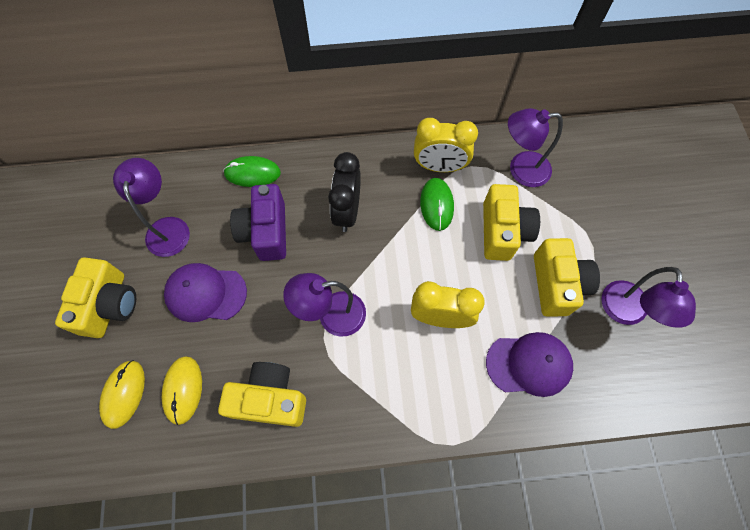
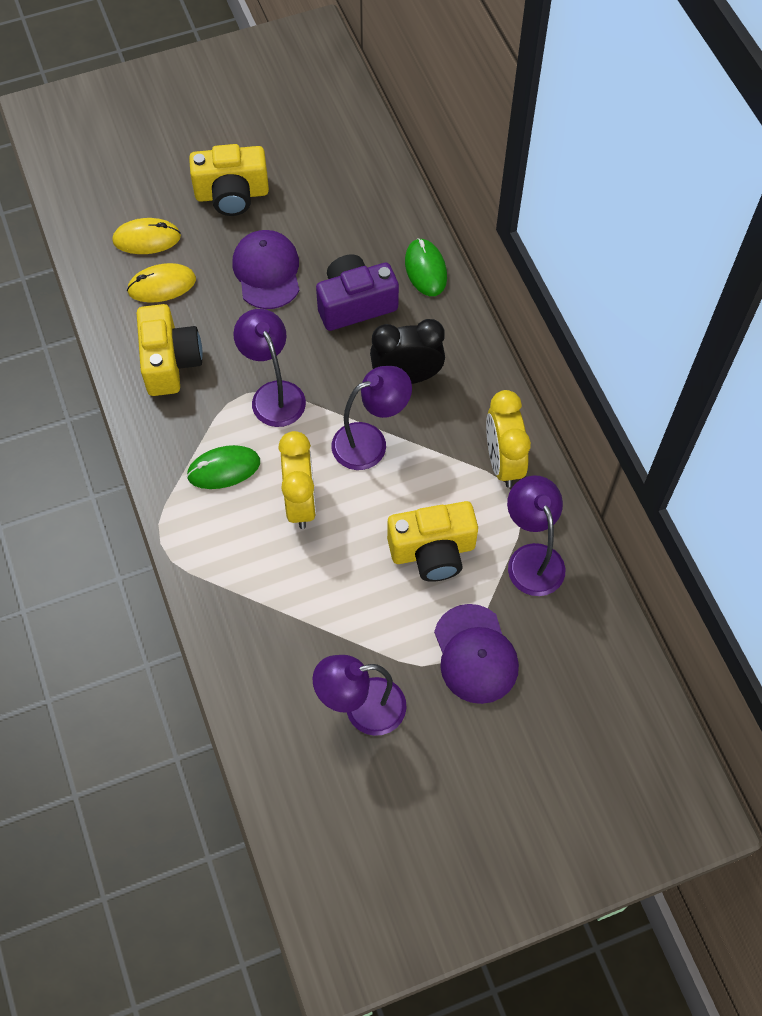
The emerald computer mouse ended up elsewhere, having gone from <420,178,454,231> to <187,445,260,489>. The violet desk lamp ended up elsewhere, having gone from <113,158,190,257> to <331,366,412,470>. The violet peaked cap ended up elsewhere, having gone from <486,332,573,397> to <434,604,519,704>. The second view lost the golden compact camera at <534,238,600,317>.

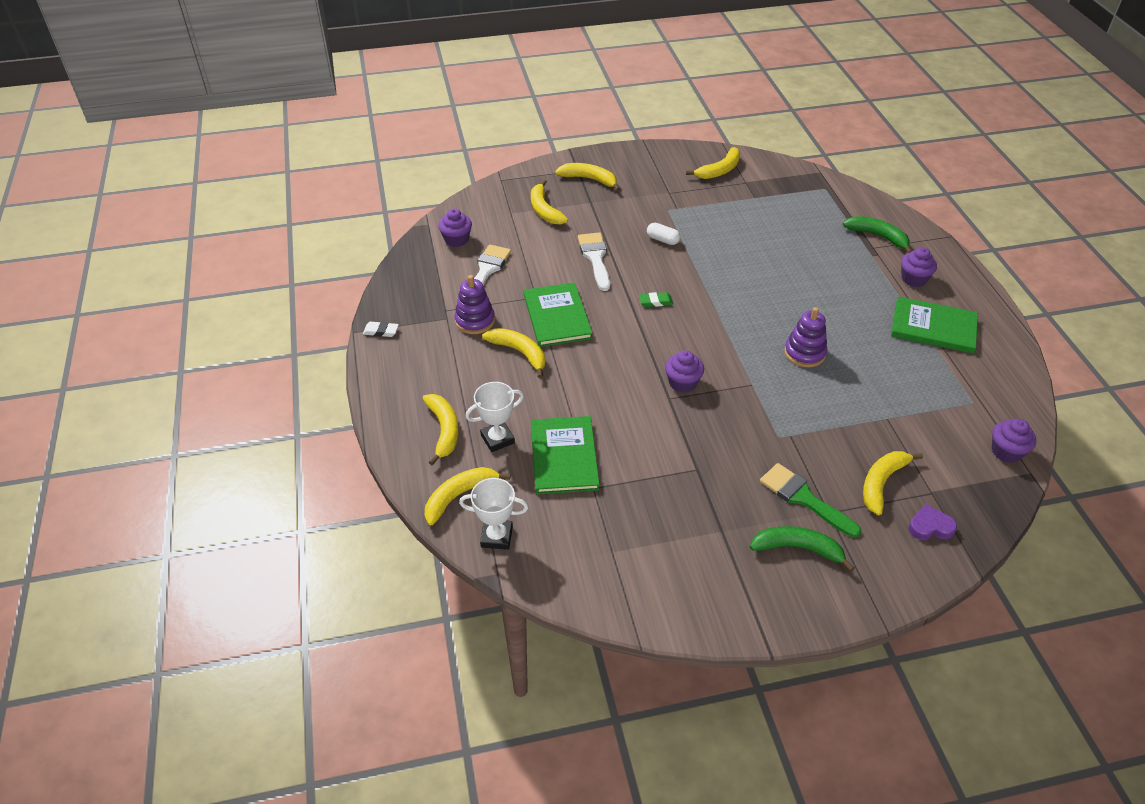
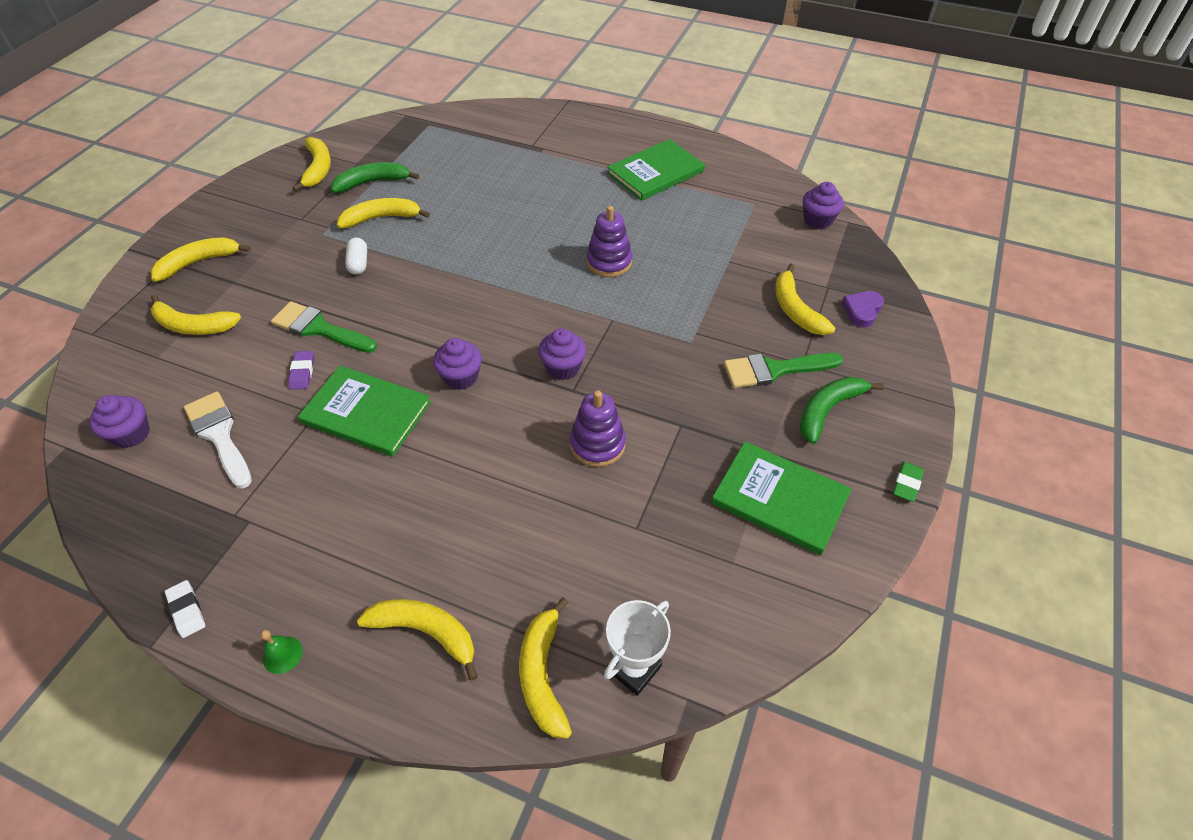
The white gum eraser at <363,322,399,337> ended up facing another way, 75 degrees counterclockwise from before. The second view gained the emerald bell at <260,630,303,674>. What was the white paint brush at <578,232,610,291> turned into the emerald paint brush at <271,301,377,353>. The second view gained the violet gum eraser at <288,351,314,390>. The emerald banana ended up elsewhere, having gone from <843,216,912,253> to <331,162,419,193>. The golden banana ended up elsewhere, having gone from <482,328,545,378> to <337,198,430,228>. The white capsule at <647,223,680,245> ended up facing another way, 75 degrees counterclockwise from before. The violet cupcake ended up elsewhere, having gone from <901,247,937,287> to <433,338,482,390>. The violet ring stacker ended up elsewhere, having gone from <455,275,495,334> to <570,390,626,467>. The emerald hardback ended up elsewhere, having gone from <531,416,600,494> to <711,441,852,555>. The emerald gum eraser ended up elsewhere, having gone from <639,292,673,307> to <893,462,924,502>. The second view lost the white prize cup at <465,382,524,452>.

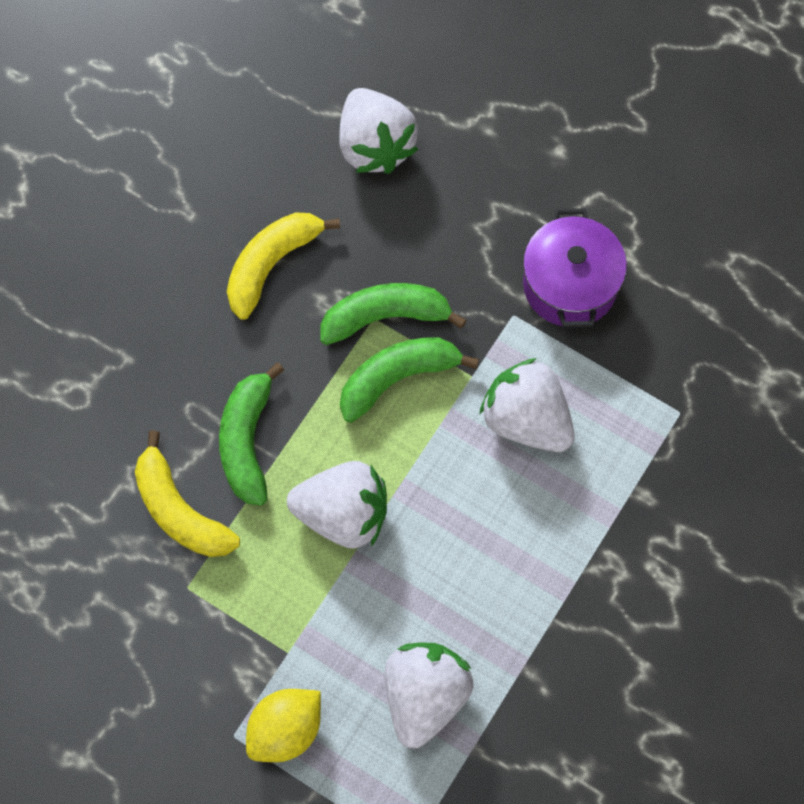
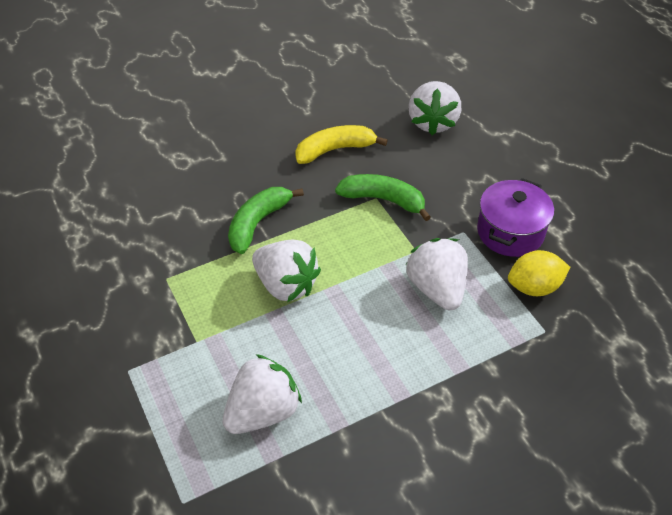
The golden citrus fruit ended up elsewhere, having gone from <246,689,321,762> to <508,250,570,296>. The second view lost the golden banana at <135,431,240,557>. The second view lost the emerald banana at <340,337,479,423>.

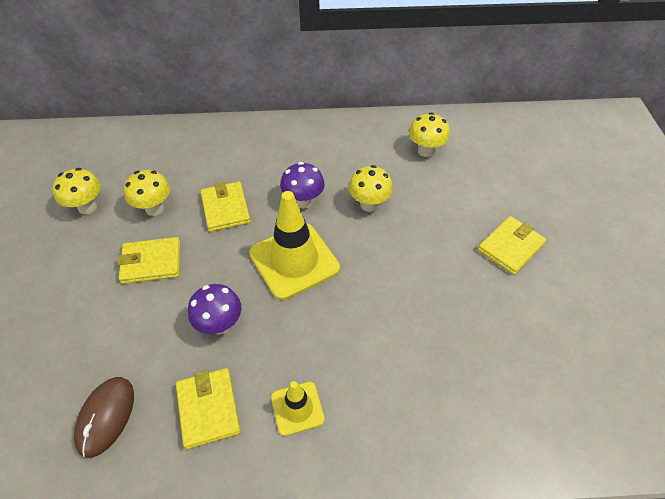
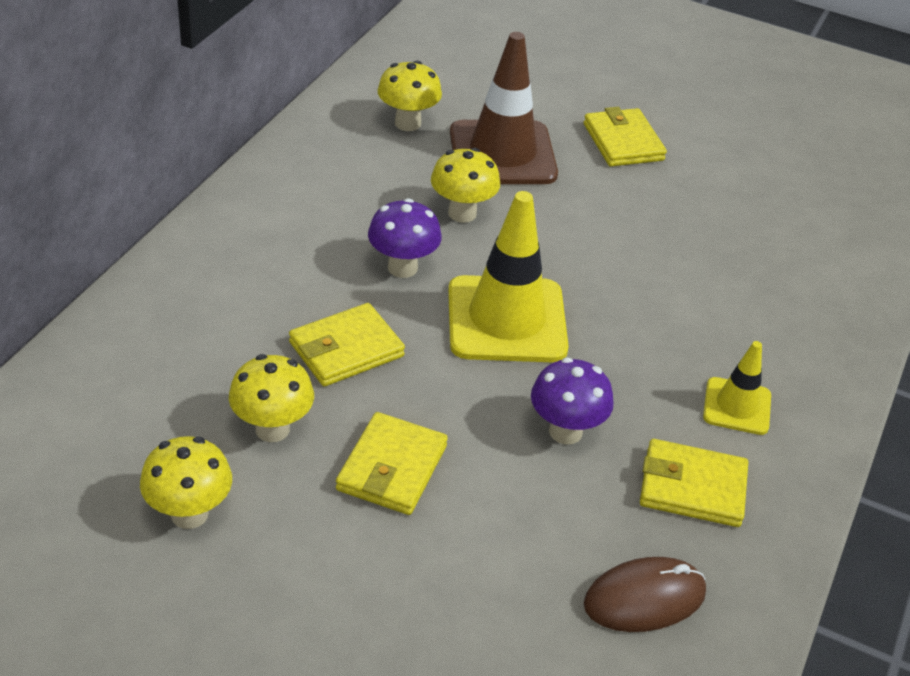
The golden wallet at <200,182,250,232> ended up facing another way, 45 degrees counterclockwise from before. The second view gained the russet traffic cone at <450,32,558,184>. The russet computer mouse at <74,377,134,458> ended up facing another way, 60 degrees counterclockwise from before.

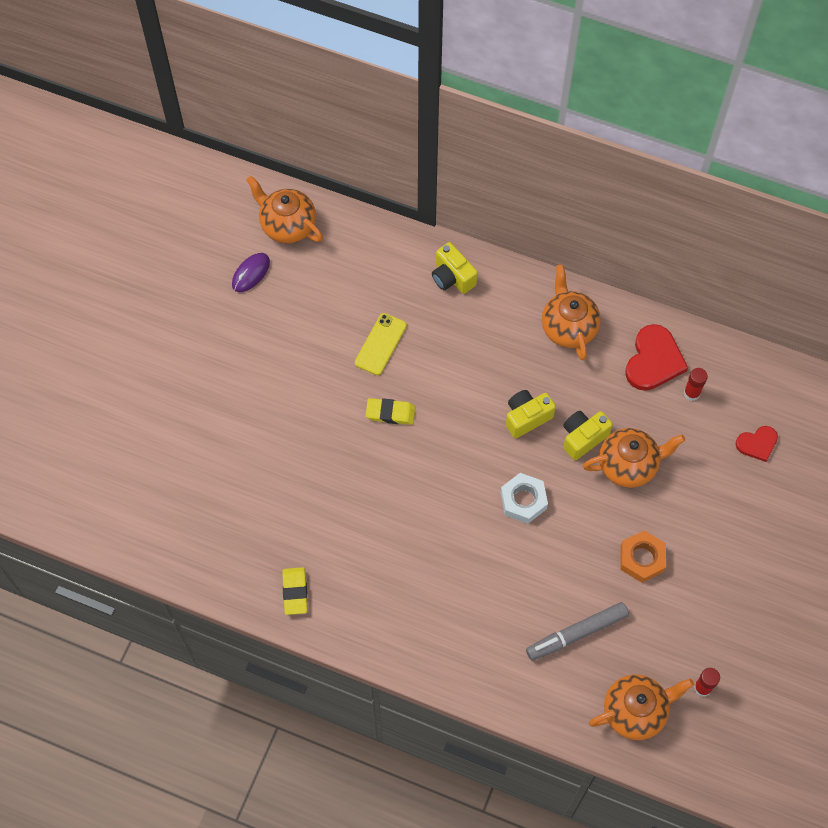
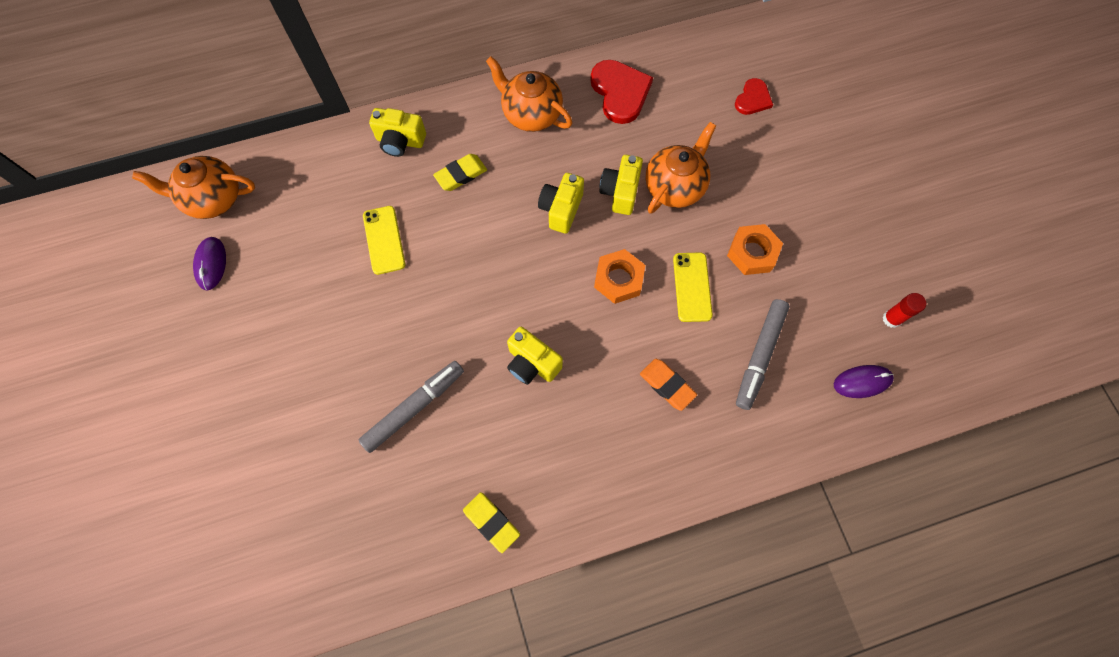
The second view gained the grey felt pen at <359,361,464,453>. The golden gum eraser ended up elsewhere, having gone from <366,398,415,425> to <433,154,487,191>. The second view gained the golden compact camera at <507,327,563,385>. What was the white hexagon nut at <501,473,548,524> turned into the orange hexagon nut at <594,249,645,304>. The second view gained the orange gum eraser at <640,359,697,411>. The second view gained the golden smartphone at <673,253,713,322>. Where the orange china teapot stood at <589,674,694,740>, the violet computer mouse came to stand at <834,365,894,398>. The second view lost the red stick of glue at <684,368,708,401>.

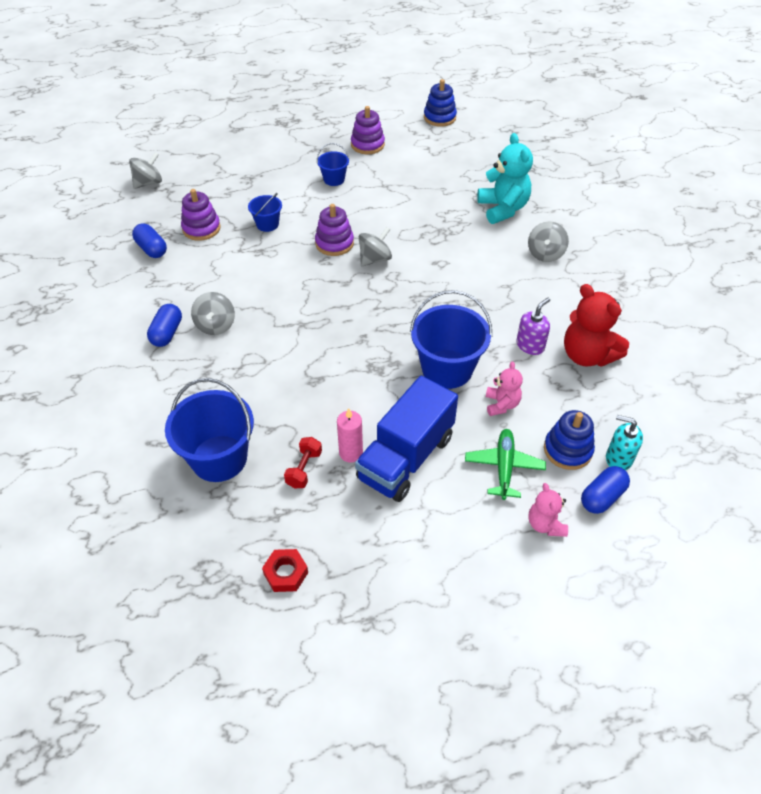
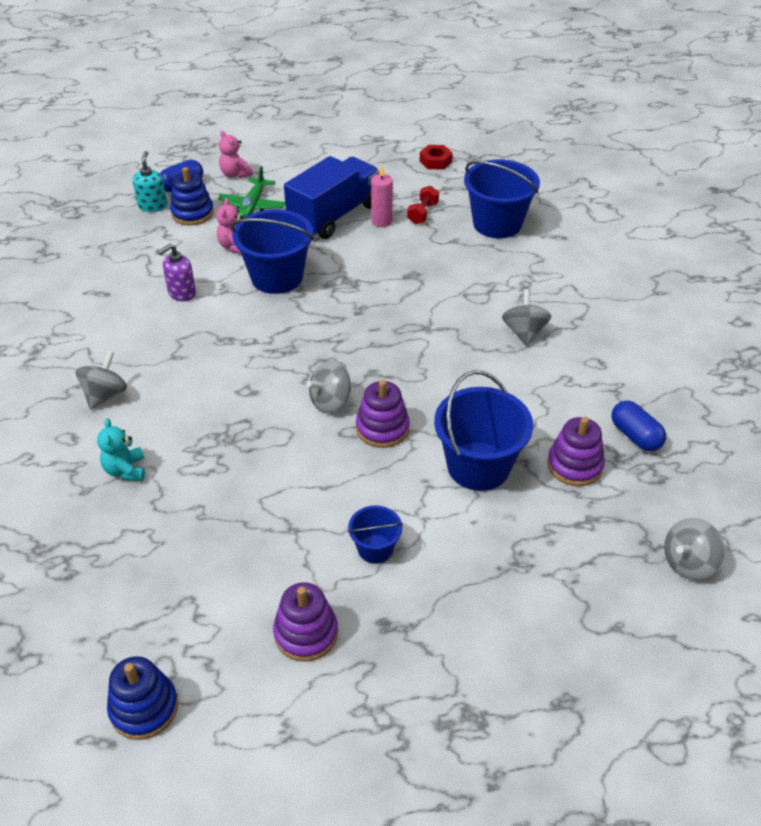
The size of the aqua stuffed bear at <477,133,533,224> changed by a factor of 0.56. The aqua pump bottle at <606,415,643,470> ended up facing another way, 120 degrees counterclockwise from before. The pink stuffed bear at <528,483,568,537> ended up facing another way, 150 degrees clockwise from before. The size of the royal blue sand bucket at <248,193,282,232> changed by a factor of 1.92. The second view lost the royal blue capsule at <147,304,182,347>. The second view lost the red stuffed bear at <564,284,629,367>.

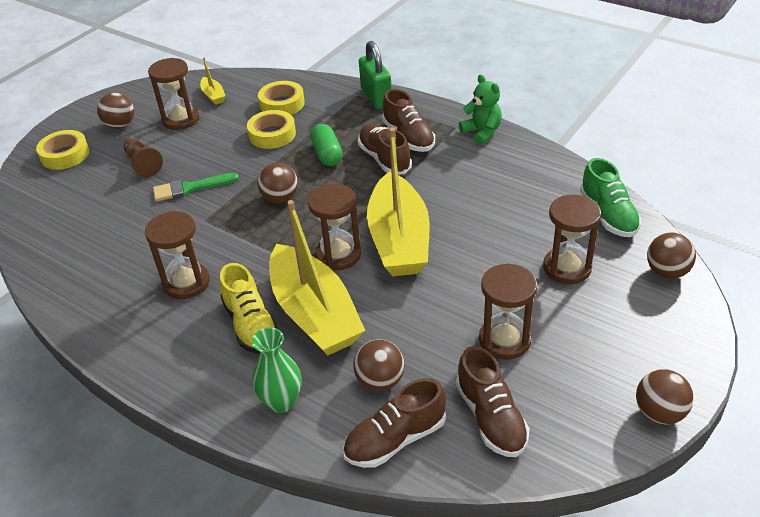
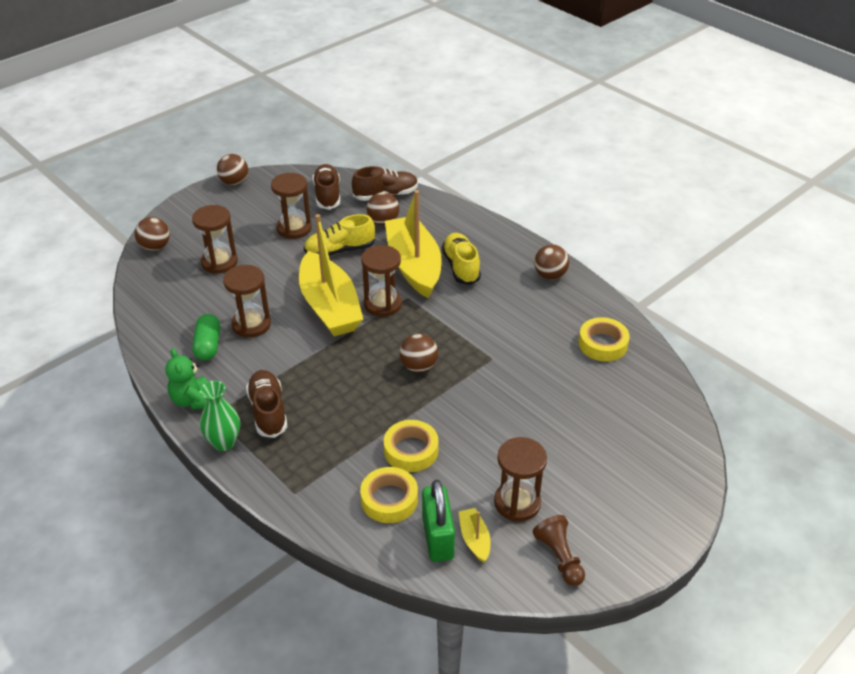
The emerald capsule ended up elsewhere, having gone from <310,124,343,166> to <192,314,220,360>. The emerald tall vase ended up elsewhere, having gone from <252,327,301,413> to <200,380,240,451>. The russet hourglass ended up elsewhere, having gone from <145,211,210,299> to <223,265,271,338>. The golden toy boat at <367,127,429,276> ended up facing another way, 150 degrees clockwise from before. The second view gained the golden shoe at <304,214,375,256>. The emerald lock ended up elsewhere, having gone from <359,41,392,109> to <422,480,455,562>. The russet game pawn ended up elsewhere, having gone from <123,138,163,177> to <533,515,585,586>. The russet sphere ended up elsewhere, having gone from <97,93,134,129> to <534,244,569,280>. The golden roll of tape ended up elsewhere, having gone from <36,130,89,170> to <578,317,630,362>. The second view lost the emerald paint brush at <153,173,239,202>. The second view lost the russet shoe at <358,124,412,175>. The second view lost the emerald shoe at <580,158,641,237>.

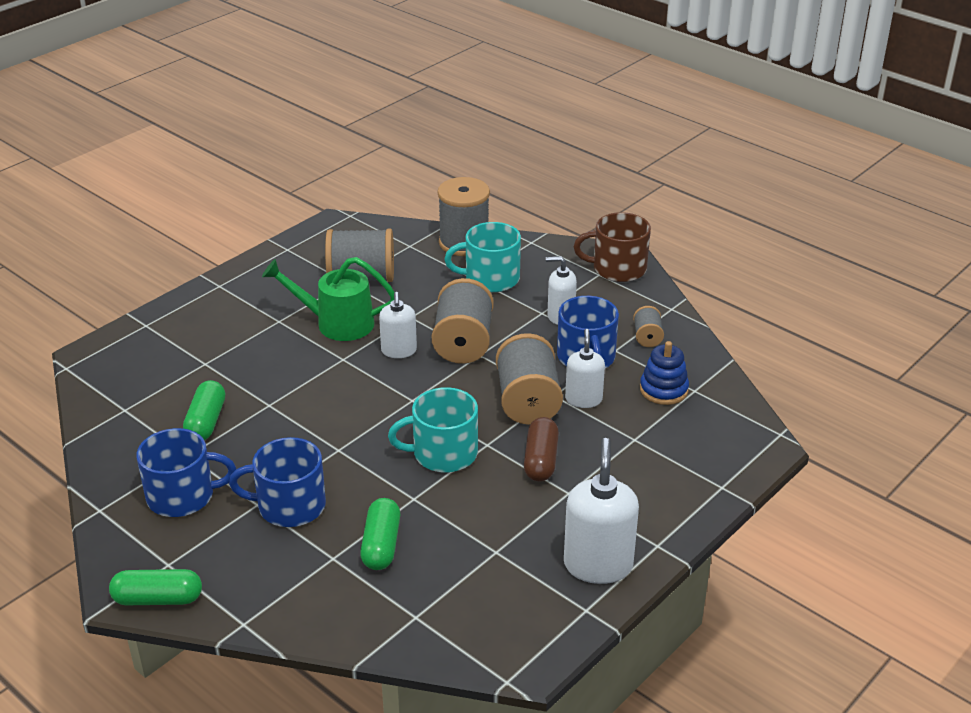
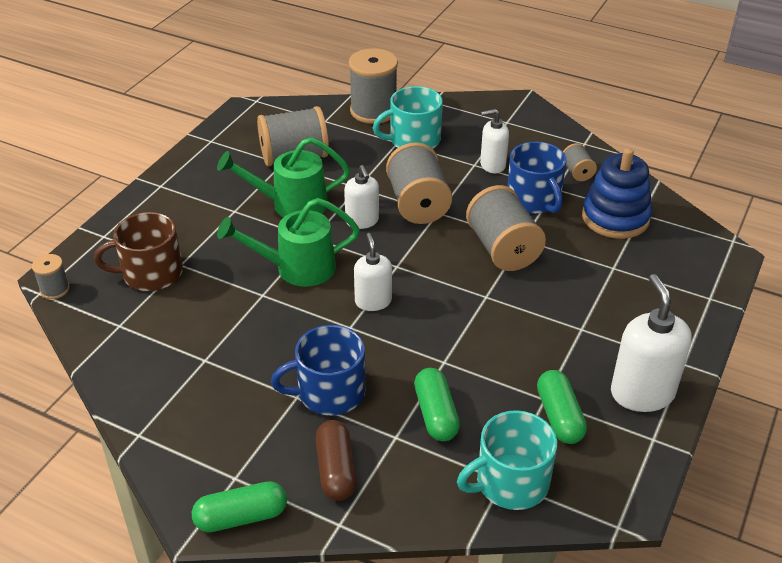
The second view gained the grey spool at <32,254,70,299>. The russet tea mug ended up elsewhere, having gone from <574,212,651,282> to <94,212,183,291>. The second view gained the emerald watering can at <217,198,360,287>. The russet capsule ended up elsewhere, having gone from <524,417,559,482> to <316,420,357,501>. The white pump bottle ended up elsewhere, having gone from <565,329,605,408> to <354,233,392,311>. The aqua tea mug ended up elsewhere, having gone from <388,387,478,473> to <457,410,557,510>. The emerald capsule ended up elsewhere, having gone from <183,380,225,440> to <537,370,587,444>. The size of the royal blue ring stacker at <640,341,689,405> changed by a factor of 1.51. The second view lost the royal blue tea mug at <137,428,236,517>.

